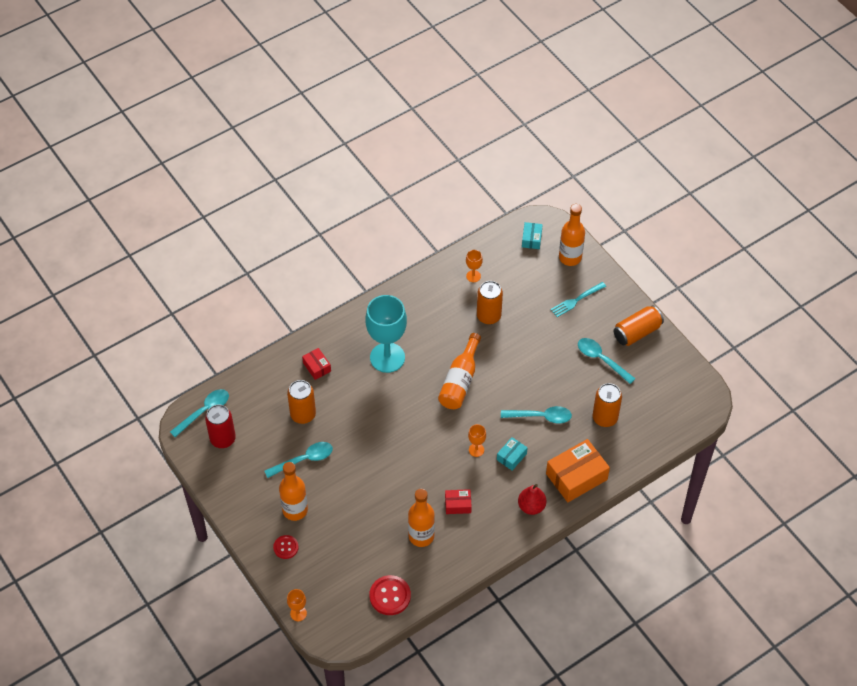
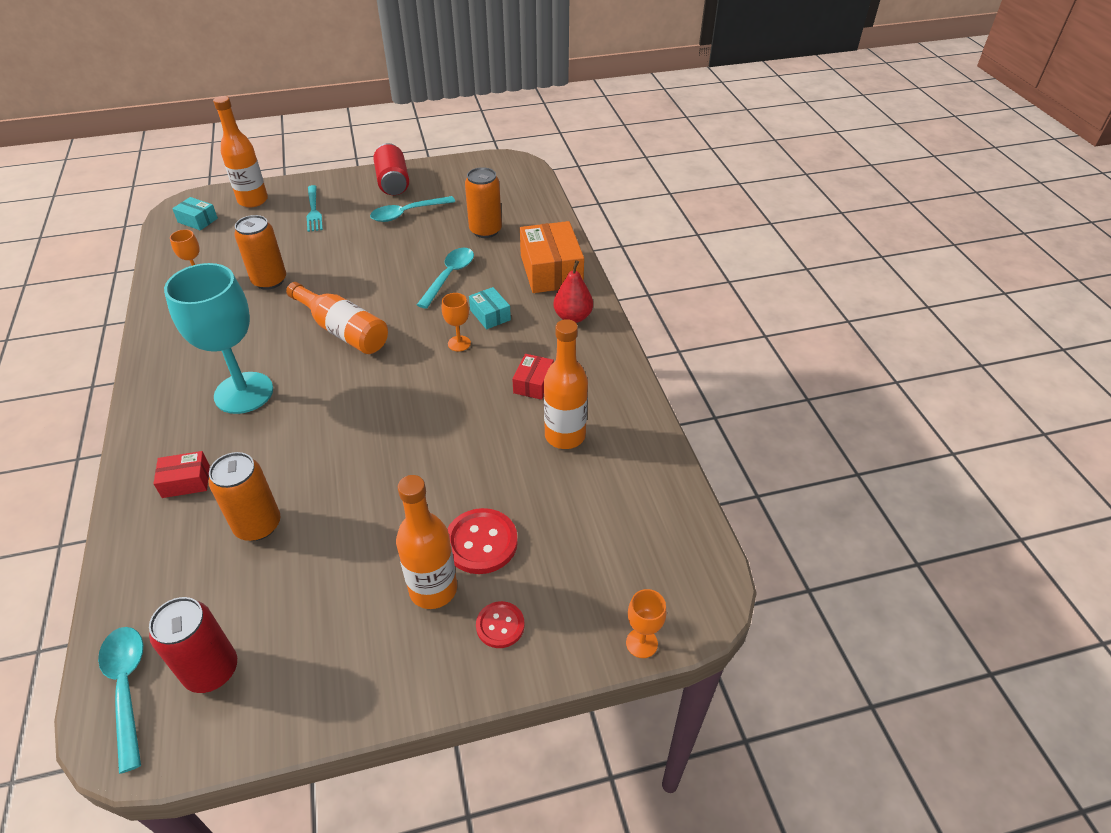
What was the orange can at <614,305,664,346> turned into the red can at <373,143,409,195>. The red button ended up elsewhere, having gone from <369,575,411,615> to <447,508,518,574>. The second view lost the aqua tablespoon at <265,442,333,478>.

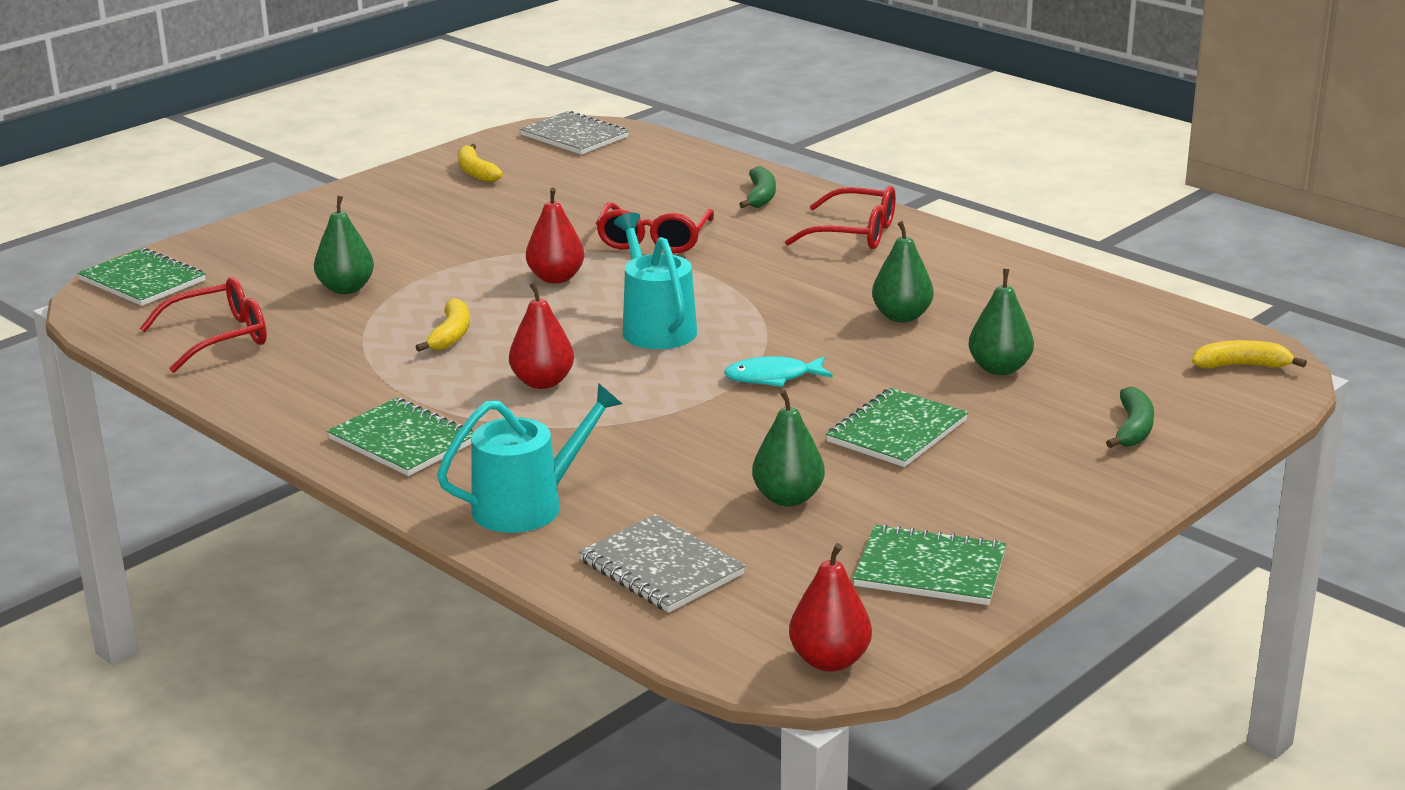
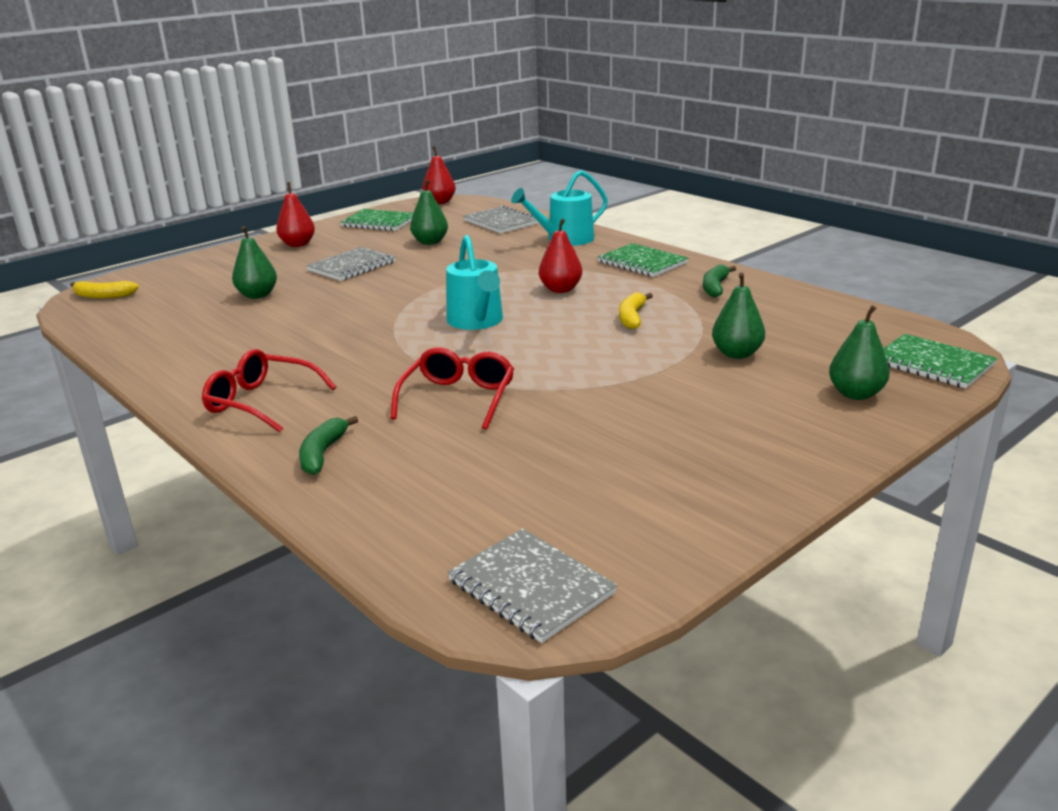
The red toy pear ended up elsewhere, having gone from <526,187,585,283> to <276,182,315,247>. What was the emerald exercise book at <826,388,968,467> turned into the grey exercise book at <306,247,396,281>. The emerald banana ended up elsewhere, having gone from <1106,386,1154,448> to <703,264,736,297>. The emerald toy pear ended up elsewhere, having gone from <872,221,934,322> to <829,305,890,400>. The second view lost the red glasses at <140,277,267,373>. The second view lost the golden banana at <458,144,503,182>. The second view lost the aqua toy fish at <724,356,833,387>.

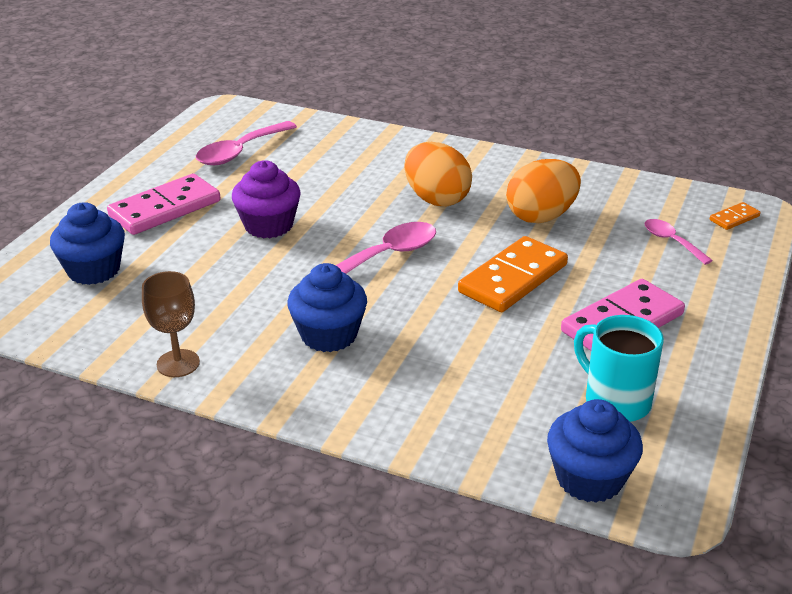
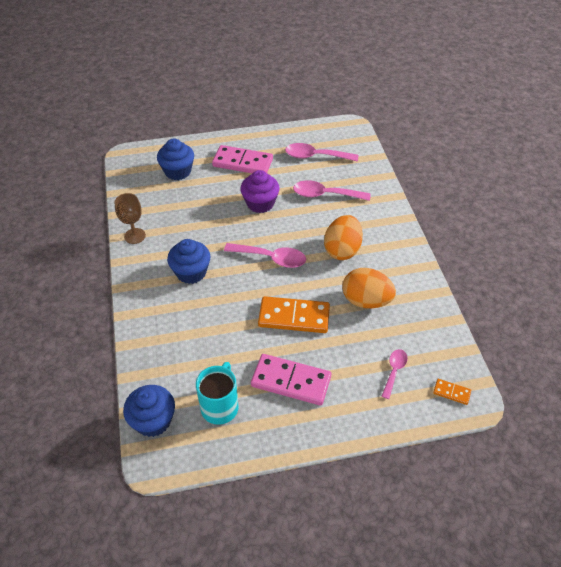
The second view gained the pink tablespoon at <293,180,371,201>.

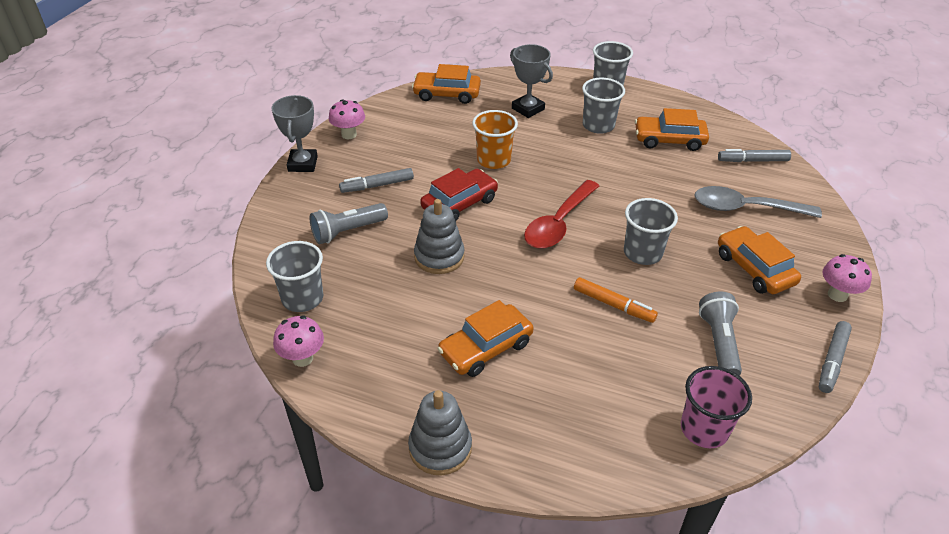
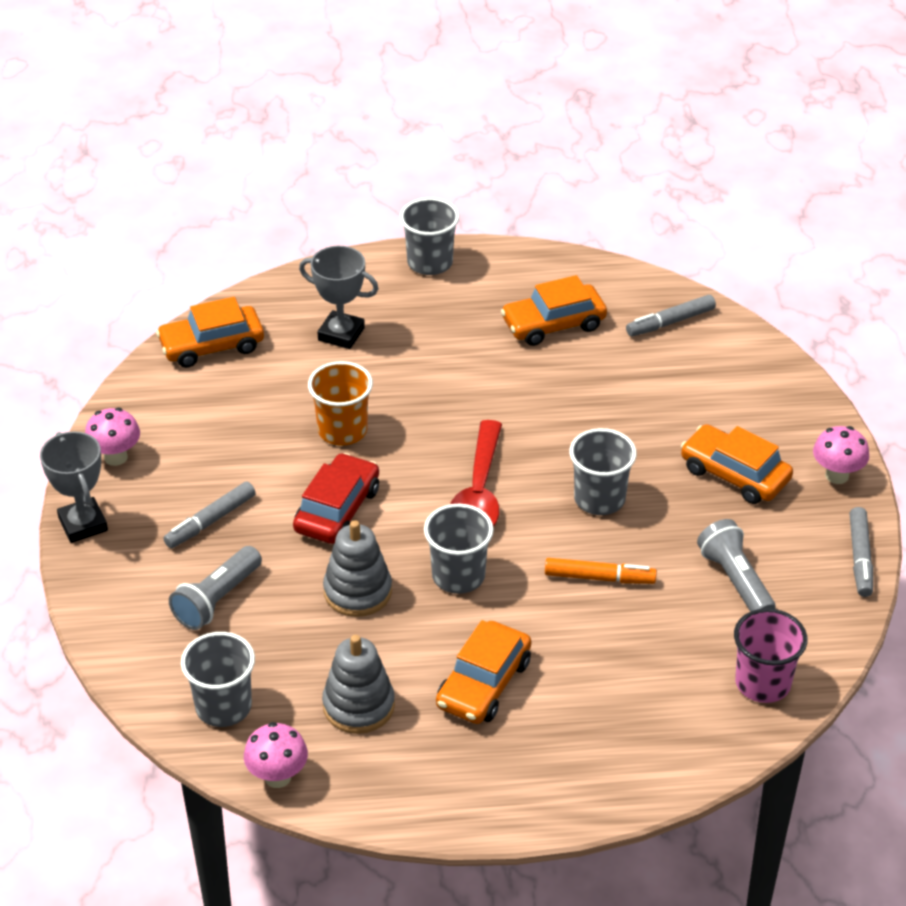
The grey ring stacker ended up elsewhere, having gone from <408,390,472,475> to <322,635,395,734>. The grey beaker ended up elsewhere, having gone from <582,78,625,134> to <424,504,494,594>. The second view lost the grey tablespoon at <694,186,822,218>.

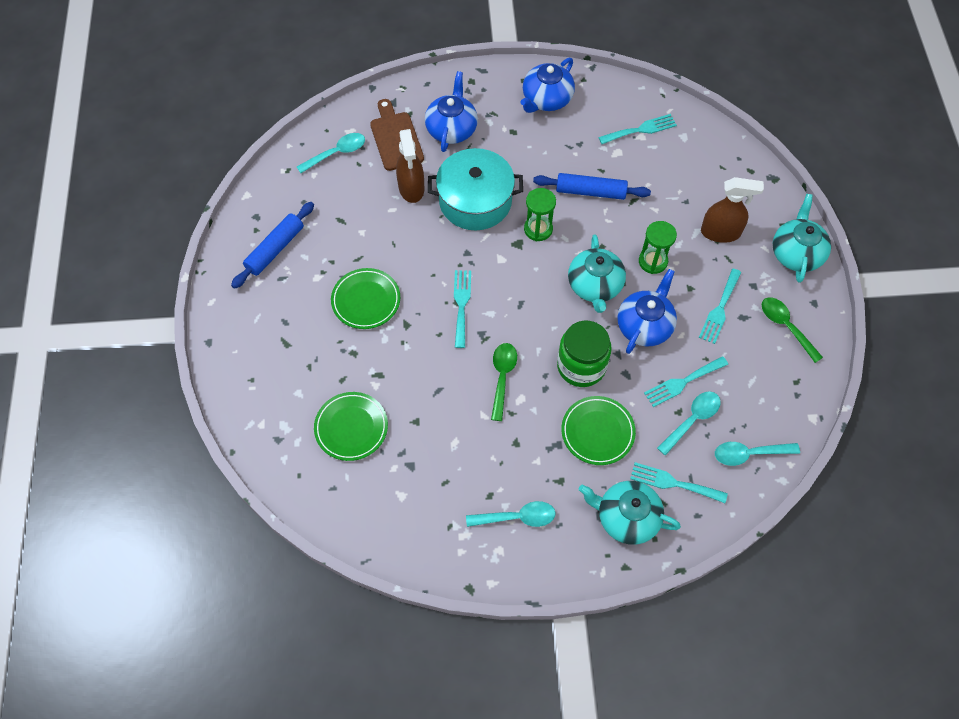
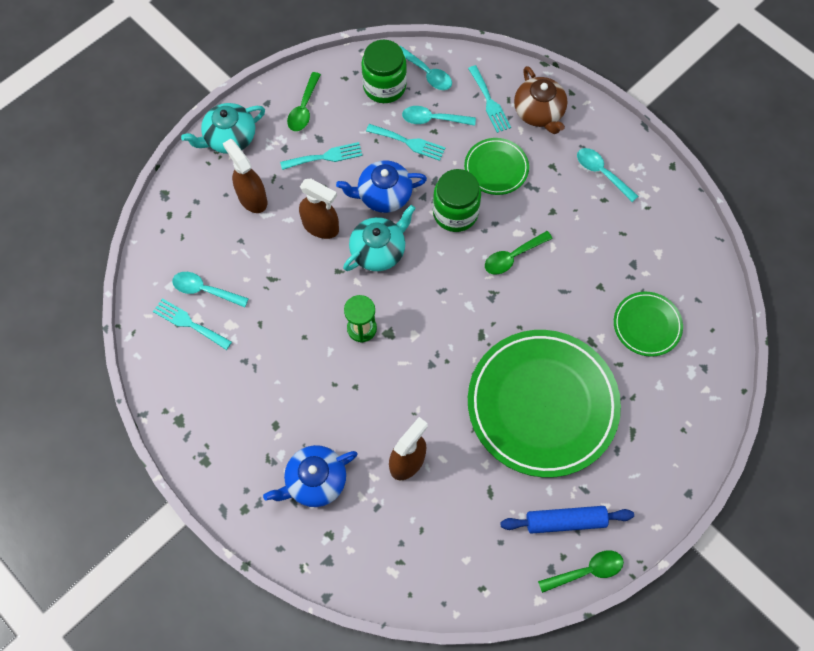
The aqua tablespoon ended up elsewhere, having gone from <297,133,365,173> to <172,272,249,307>. Where the emerald hourglass stood at <639,221,677,274>, the russet spray cleaner came to stand at <299,178,339,239>. The second view gained the emerald jar at <361,40,407,103>. The size of the emerald flat dish at <331,268,400,329> changed by a factor of 2.13. What was the aqua china teapot at <579,481,681,545> turned into the russet china teapot at <514,66,567,134>. The second view gained the emerald tablespoon at <538,550,624,593>. The second view lost the russet chopping board at <370,99,424,171>. The second view lost the aqua pot at <428,148,523,230>. The second view lost the aqua table fork at <454,270,471,348>. The second view lost the royal blue china teapot at <520,58,575,113>. The second view lost the royal blue dough roller at <533,173,651,200>.

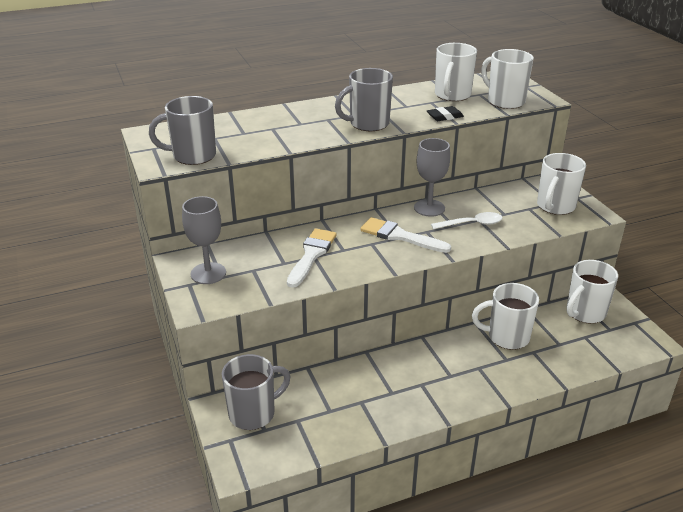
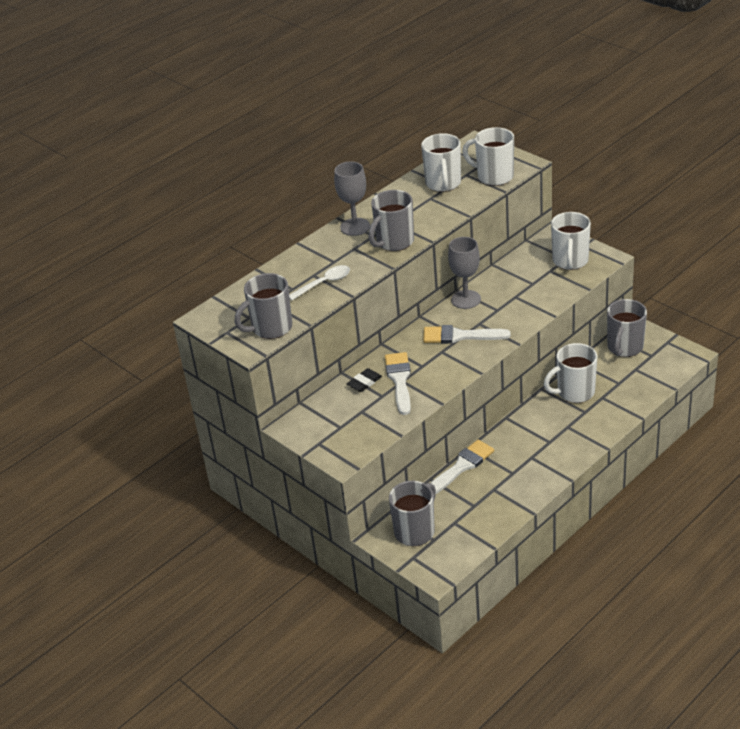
The white tablespoon ended up elsewhere, having gone from <431,212,502,229> to <289,265,350,300>. The grey chalice ended up elsewhere, having gone from <182,196,226,284> to <334,162,370,236>. The black gum eraser ended up elsewhere, having gone from <427,106,464,121> to <347,368,382,392>. The second view gained the white paint brush at <431,440,494,494>. What was the white tea mug at <567,260,618,324> turned into the grey tea mug at <607,299,647,357>.

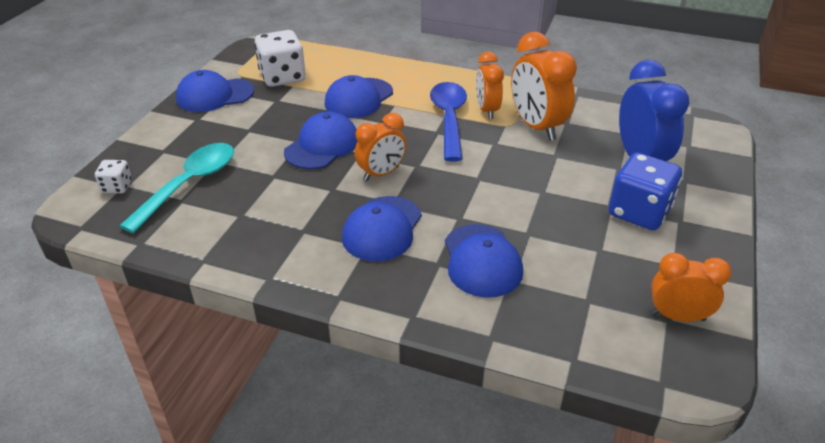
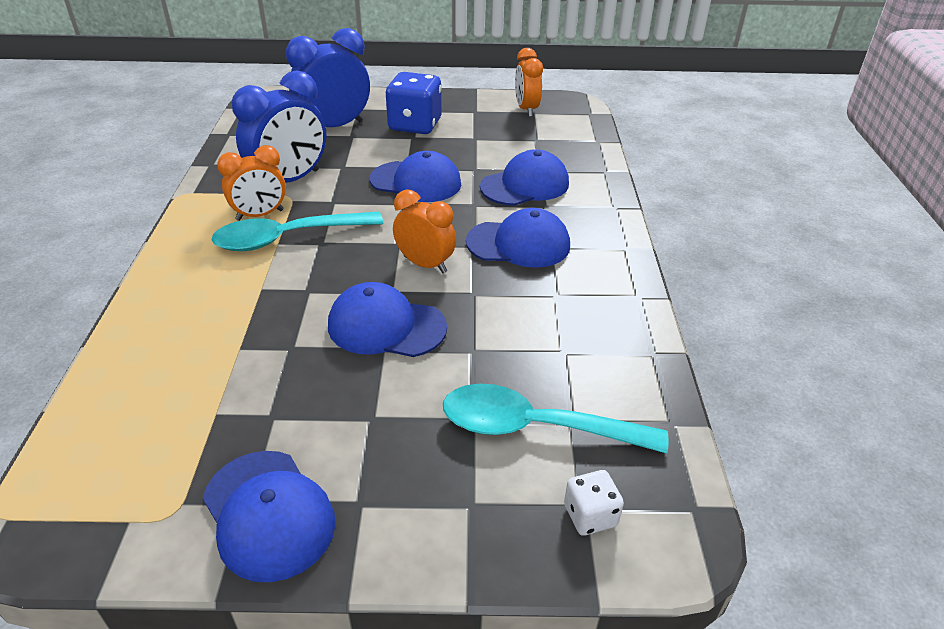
What was the royal blue tablespoon at <430,82,467,161> turned into the aqua tablespoon at <212,211,384,251>. What was the orange clock at <511,32,577,141> turned into the royal blue clock at <232,70,326,183>. The royal blue peaked cap ended up elsewhere, having gone from <325,75,393,118> to <370,151,461,202>. The second view lost the white die at <255,30,306,87>.

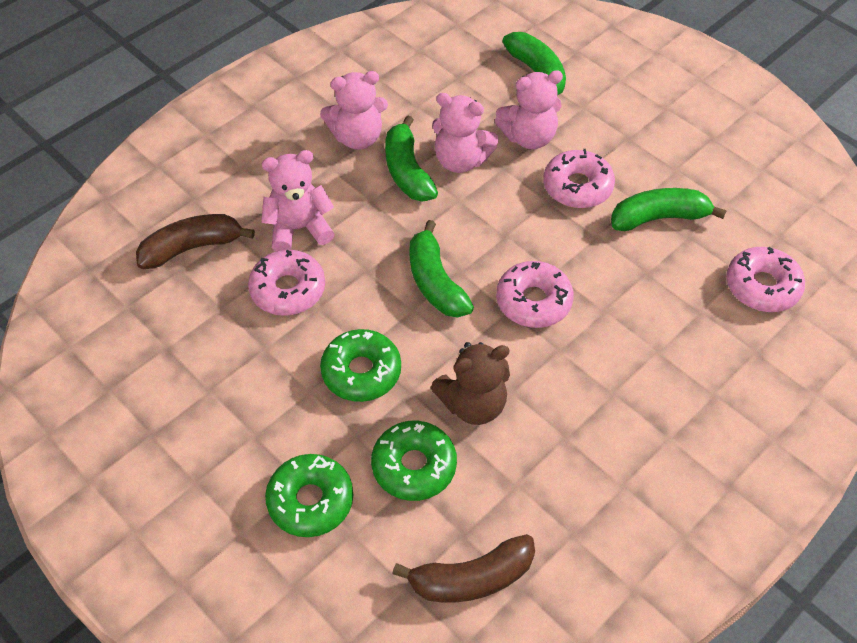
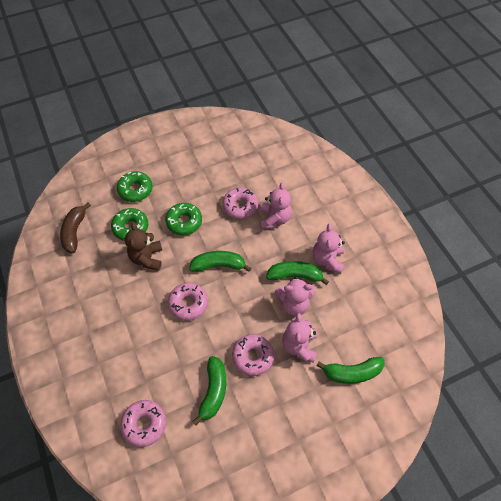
The pink stuffed bear at <432,93,499,173> ended up facing another way, 135 degrees counterclockwise from before. The second view lost the russet banana at <136,214,255,269>.

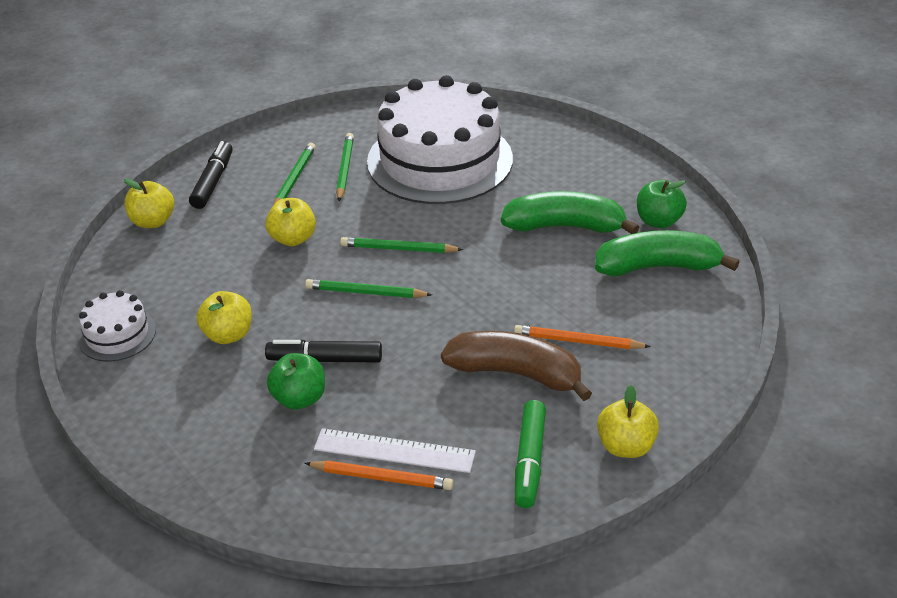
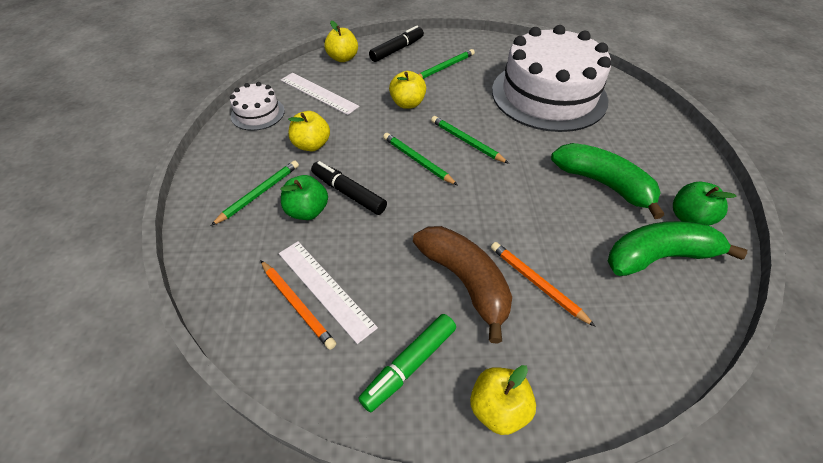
The emerald lead pencil ended up elsewhere, having gone from <336,133,354,201> to <211,160,299,226>. The second view gained the white measuring stick at <281,73,360,115>. The emerald banana at <595,230,739,276> ended up facing another way, 45 degrees counterclockwise from before.

